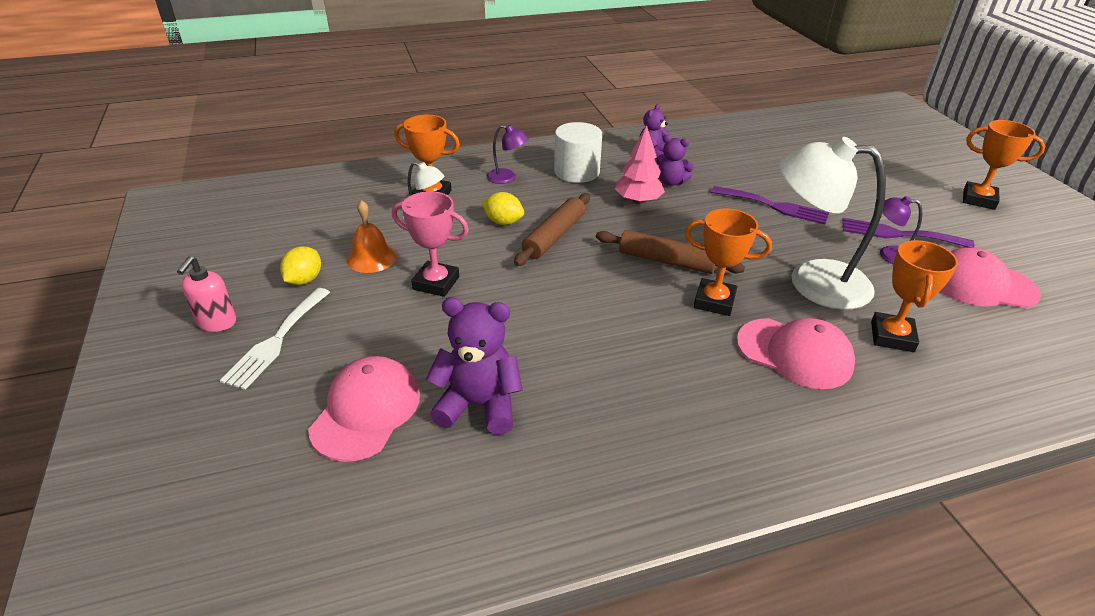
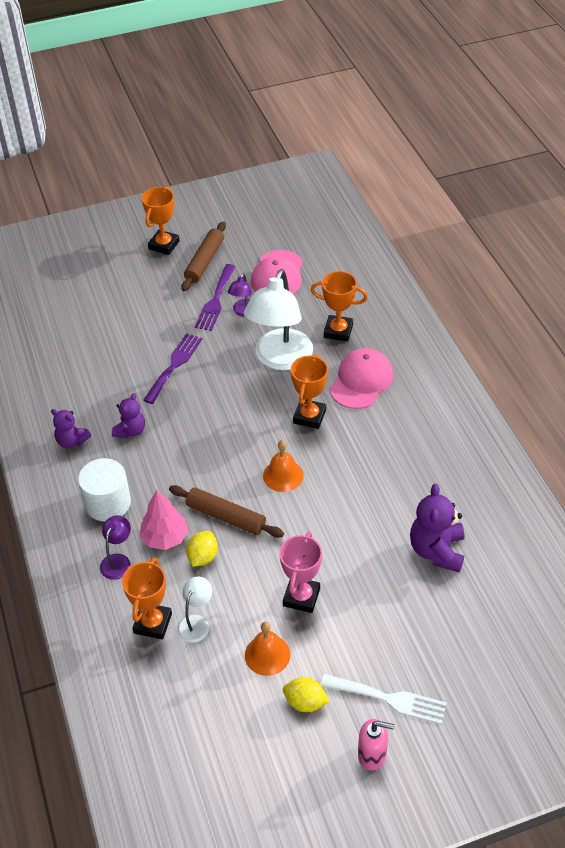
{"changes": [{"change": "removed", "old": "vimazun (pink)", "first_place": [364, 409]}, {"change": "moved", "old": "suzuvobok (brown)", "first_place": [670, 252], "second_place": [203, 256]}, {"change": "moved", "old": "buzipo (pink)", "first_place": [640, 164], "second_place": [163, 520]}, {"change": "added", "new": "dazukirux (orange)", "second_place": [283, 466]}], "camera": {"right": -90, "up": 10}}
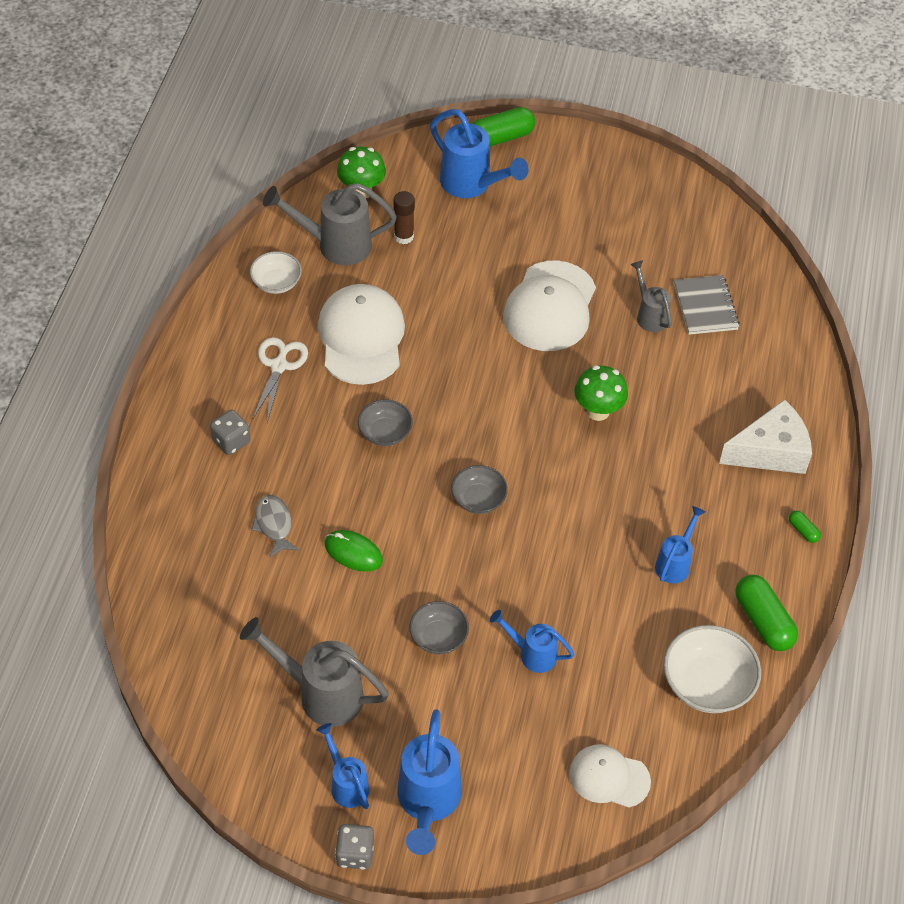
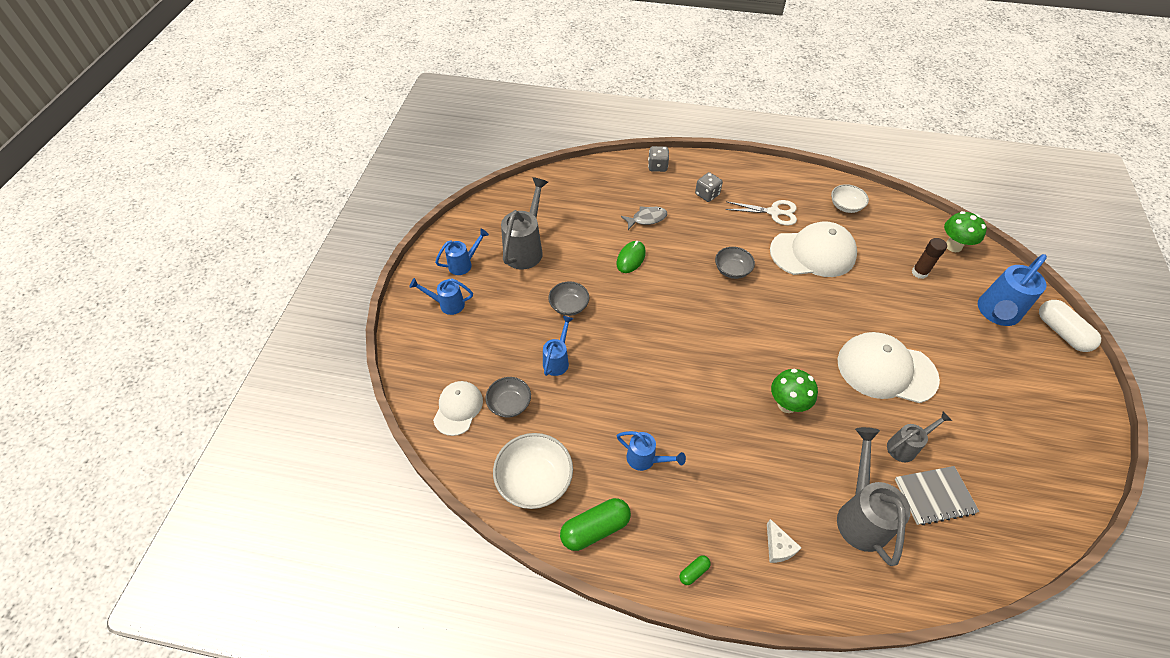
{"changes": [{"change": "moved", "old": "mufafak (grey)", "first_place": [330, 224], "second_place": [874, 496]}, {"change": "moved", "old": "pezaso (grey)", "first_place": [354, 847], "second_place": [658, 159]}, {"change": "resized", "old": "mufafak (blue)", "first_place": [429, 782], "second_place": [441, 296], "factor": 0.59}, {"change": "moved", "old": "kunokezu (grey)", "first_place": [479, 489], "second_place": [508, 397]}, {"change": "recoloured", "old": "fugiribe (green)", "new": "fugiribe (white)", "first_place": [503, 127], "second_place": [1070, 326]}, {"change": "resized", "old": "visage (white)", "first_place": [765, 437], "second_place": [784, 541], "factor": 0.48}], "camera": {"right": 90, "up": 0}}
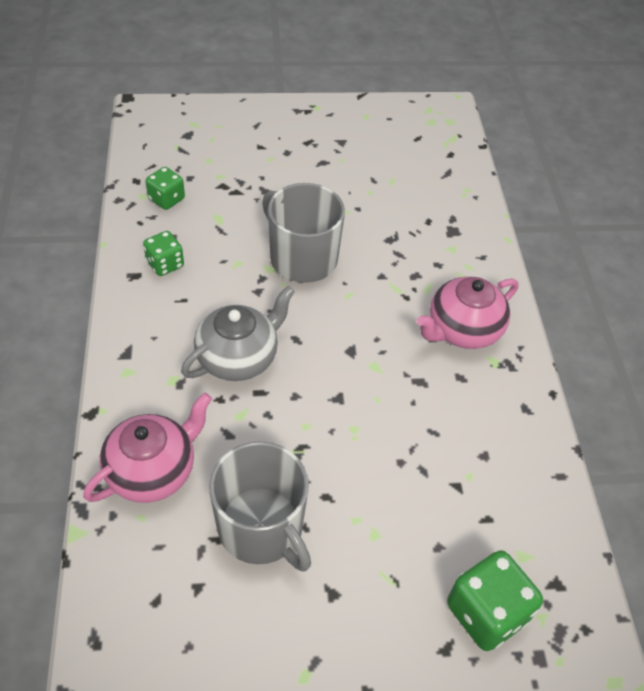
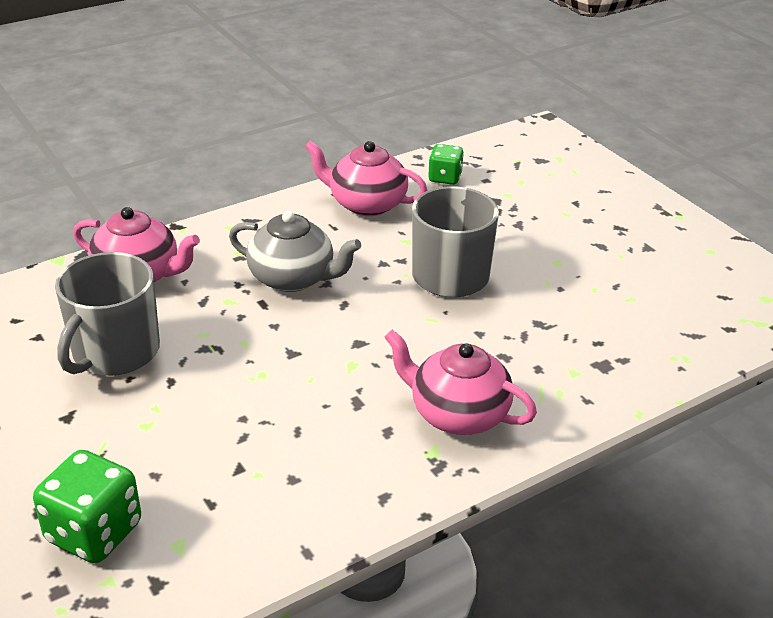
{"changes": [{"change": "replaced", "old": "pezaso (green)", "new": "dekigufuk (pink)", "first_place": [163, 253], "second_place": [366, 178]}], "camera": {"right": 65, "up": -15}}
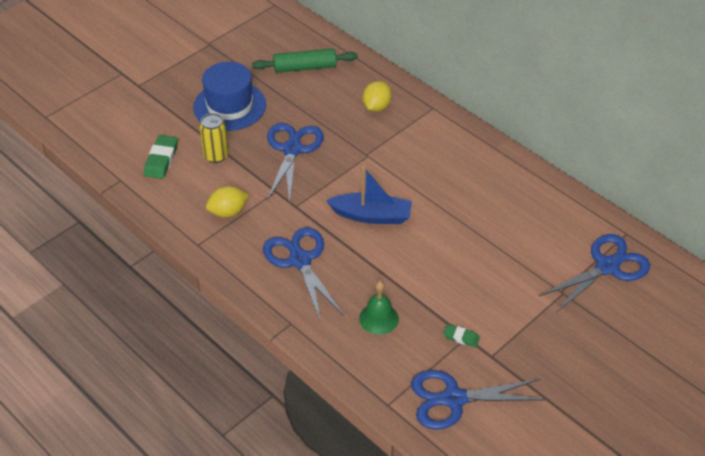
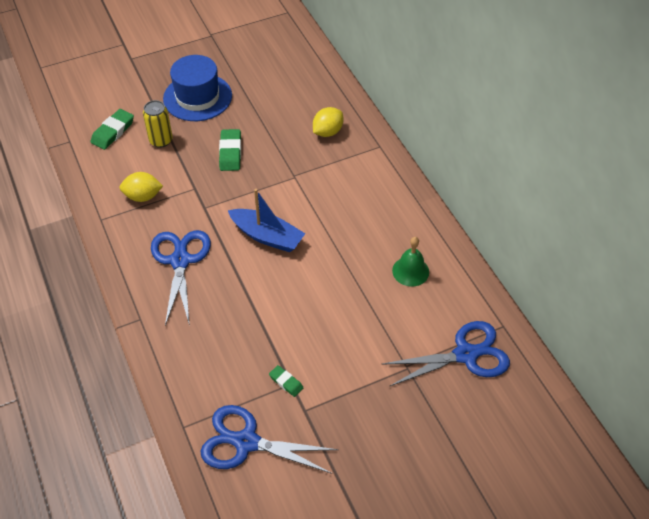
{"changes": [{"change": "removed", "old": "suzuvobok (green)", "first_place": [304, 60]}, {"change": "replaced", "old": "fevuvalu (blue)", "new": "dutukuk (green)", "first_place": [295, 163], "second_place": [230, 150]}, {"change": "moved", "old": "dazukirux (green)", "first_place": [379, 308], "second_place": [410, 262]}], "camera": {"right": 20, "up": 5}}
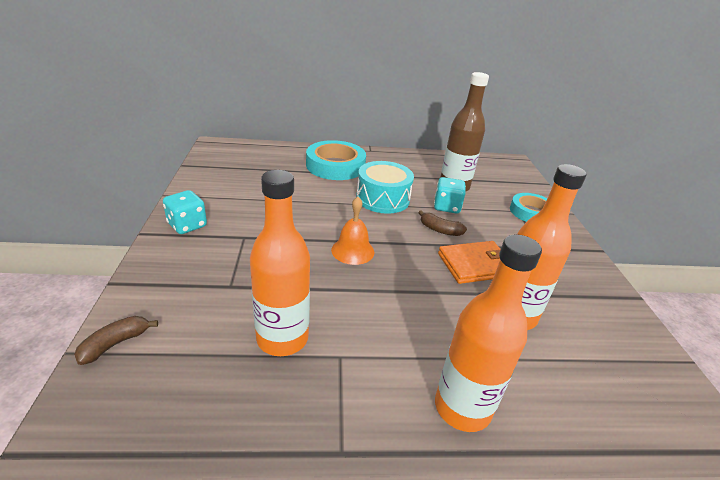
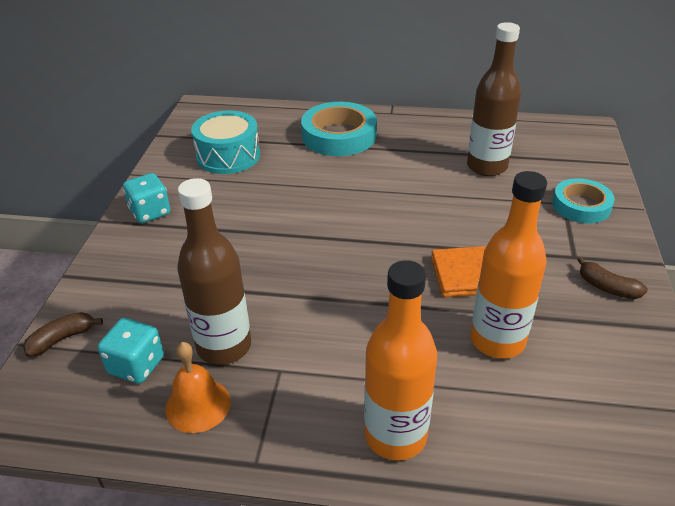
{"changes": [{"change": "recoloured", "old": "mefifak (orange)", "new": "mefifak (brown)", "first_place": [280, 263], "second_place": [214, 271]}, {"change": "moved", "old": "dazukirux (orange)", "first_place": [352, 231], "second_place": [198, 387]}, {"change": "moved", "old": "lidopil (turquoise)", "first_place": [385, 187], "second_place": [225, 142]}, {"change": "moved", "old": "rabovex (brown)", "first_place": [442, 223], "second_place": [612, 278]}, {"change": "moved", "old": "pezaso (turquoise)", "first_place": [450, 195], "second_place": [131, 351]}], "camera": {"right": 15, "up": 5}}
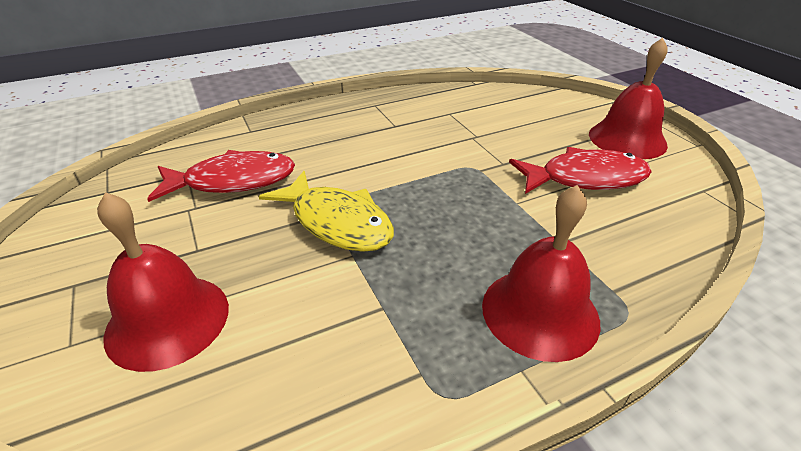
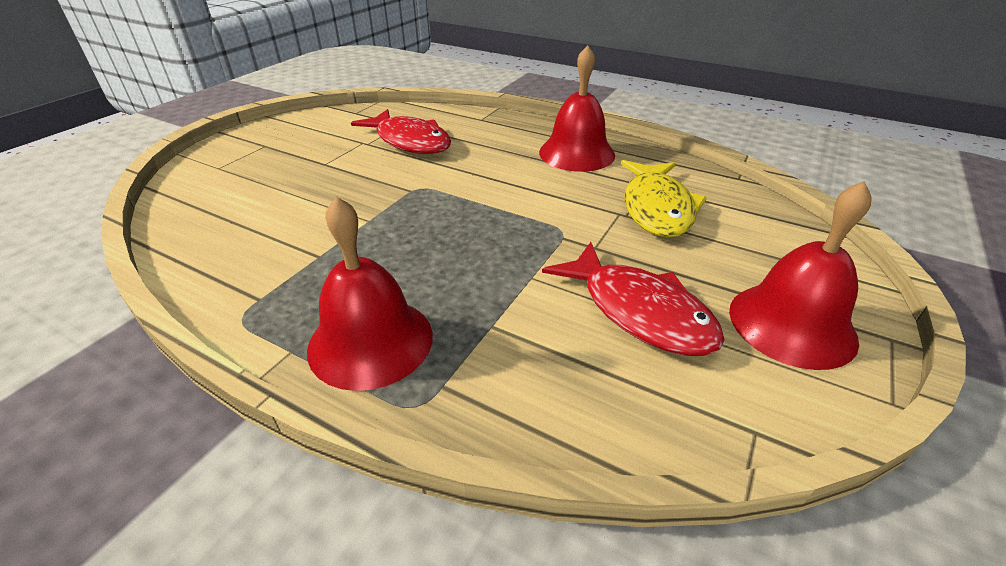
{"changes": [{"change": "moved", "old": "dazukirux (red)", "first_place": [163, 282], "second_place": [577, 108]}, {"change": "moved", "old": "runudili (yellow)", "first_place": [326, 211], "second_place": [664, 198]}], "camera": {"right": 55, "up": 0}}
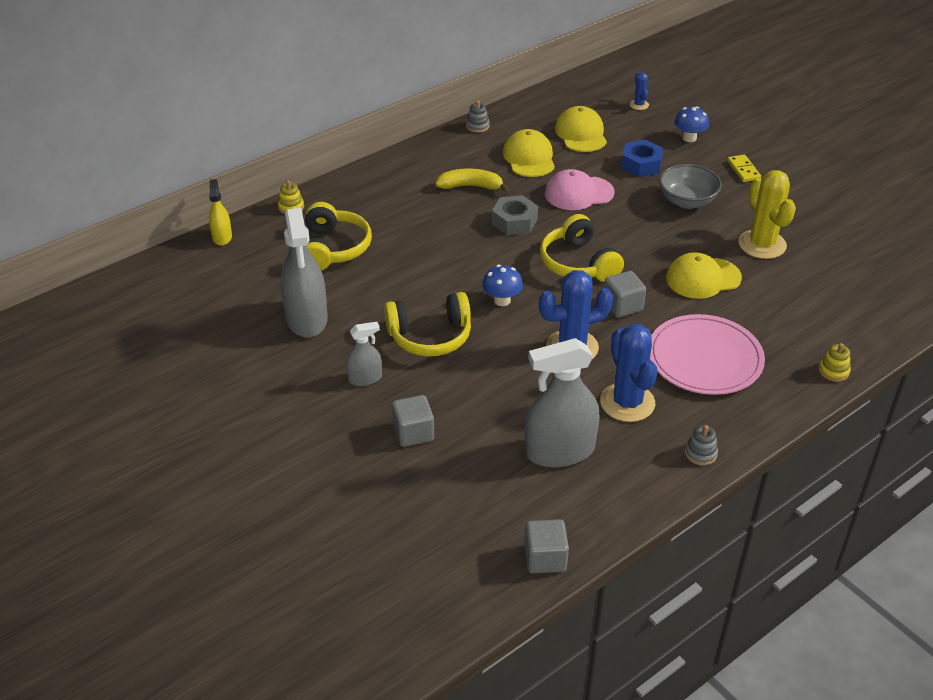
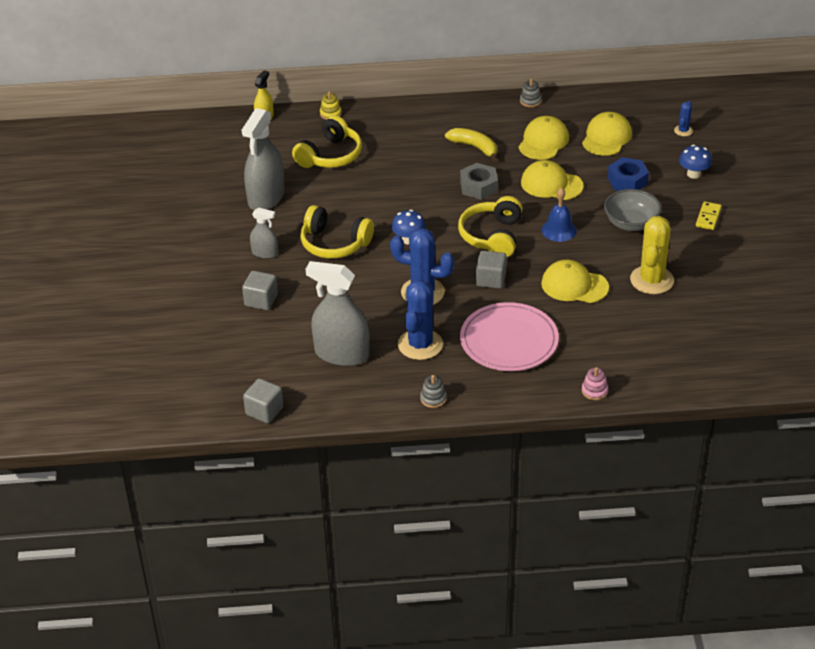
{"changes": [{"change": "recoloured", "old": "vimazun (pink)", "new": "vimazun (yellow)", "first_place": [580, 189], "second_place": [552, 180]}, {"change": "recoloured", "old": "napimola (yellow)", "new": "napimola (pink)", "first_place": [835, 362], "second_place": [595, 383]}, {"change": "added", "new": "dazukirux (blue)", "second_place": [559, 215]}], "camera": {"right": 35, "up": 0}}
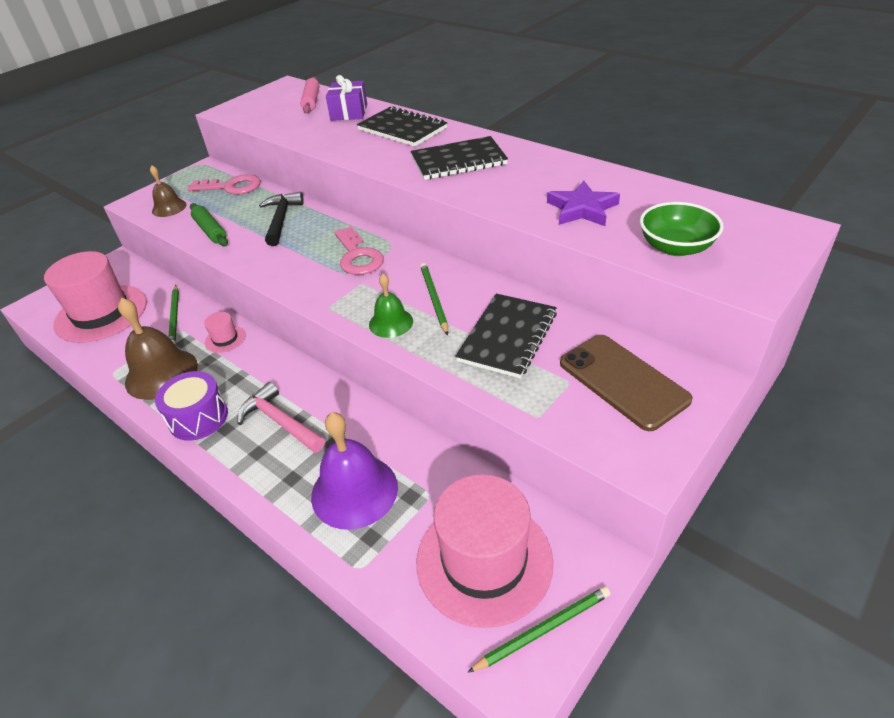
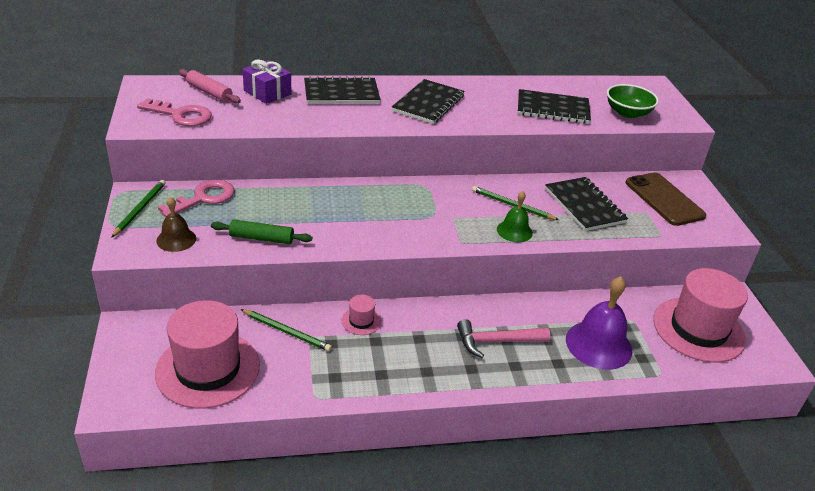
{"changes": [{"change": "removed", "old": "dazukirux (brown)", "first_place": [158, 349]}, {"change": "removed", "old": "lidopil (purple)", "first_place": [191, 406]}, {"change": "removed", "old": "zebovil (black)", "first_place": [281, 219]}, {"change": "moved", "old": "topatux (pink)", "first_place": [359, 250], "second_place": [174, 112]}, {"change": "moved", "old": "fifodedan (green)", "first_place": [539, 629], "second_place": [138, 209]}, {"change": "replaced", "old": "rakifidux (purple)", "new": "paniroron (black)", "first_place": [583, 203], "second_place": [554, 106]}, {"change": "turned", "old": "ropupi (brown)", "first_place": [626, 383], "second_place": [666, 199], "degrees": 60}], "camera": {"right": -55, "up": -5}}
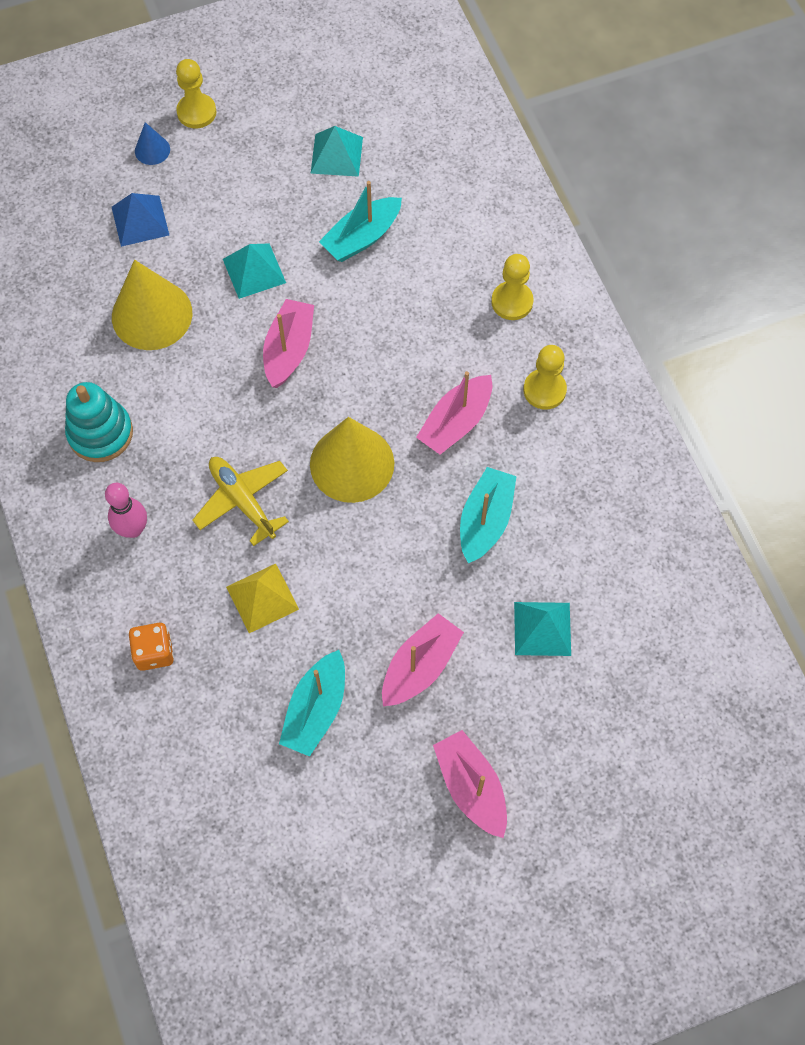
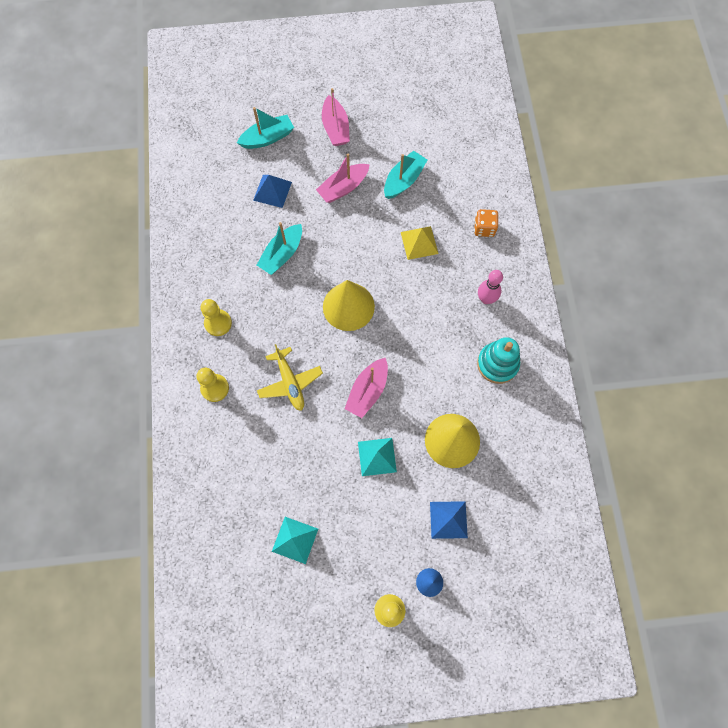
{"changes": [{"change": "moved", "old": "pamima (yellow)", "first_place": [240, 501], "second_place": [290, 377]}, {"change": "moved", "old": "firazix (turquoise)", "first_place": [360, 221], "second_place": [265, 128]}, {"change": "removed", "old": "firazix (pink)", "first_place": [454, 413]}, {"change": "recoloured", "old": "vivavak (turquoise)", "new": "vivavak (blue)", "first_place": [542, 629], "second_place": [272, 191]}], "camera": {"right": -165, "up": 5}}
